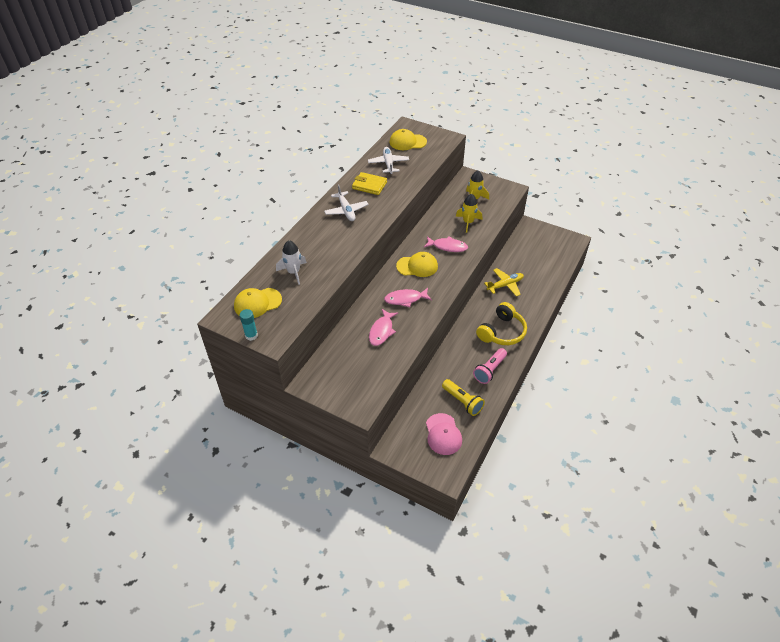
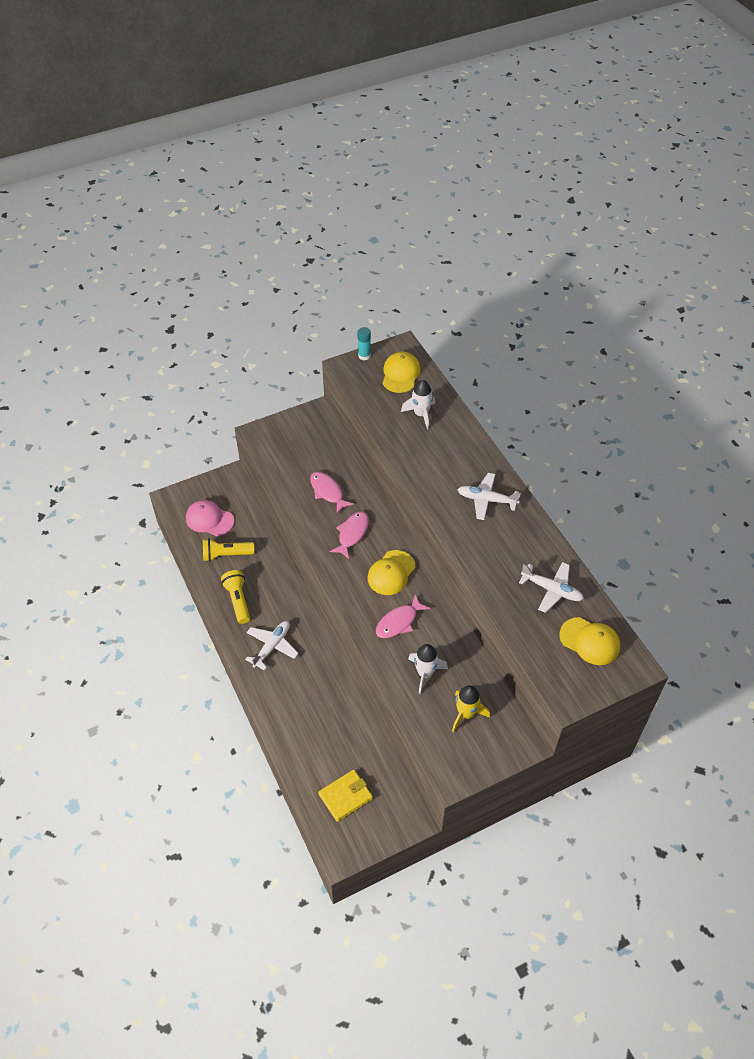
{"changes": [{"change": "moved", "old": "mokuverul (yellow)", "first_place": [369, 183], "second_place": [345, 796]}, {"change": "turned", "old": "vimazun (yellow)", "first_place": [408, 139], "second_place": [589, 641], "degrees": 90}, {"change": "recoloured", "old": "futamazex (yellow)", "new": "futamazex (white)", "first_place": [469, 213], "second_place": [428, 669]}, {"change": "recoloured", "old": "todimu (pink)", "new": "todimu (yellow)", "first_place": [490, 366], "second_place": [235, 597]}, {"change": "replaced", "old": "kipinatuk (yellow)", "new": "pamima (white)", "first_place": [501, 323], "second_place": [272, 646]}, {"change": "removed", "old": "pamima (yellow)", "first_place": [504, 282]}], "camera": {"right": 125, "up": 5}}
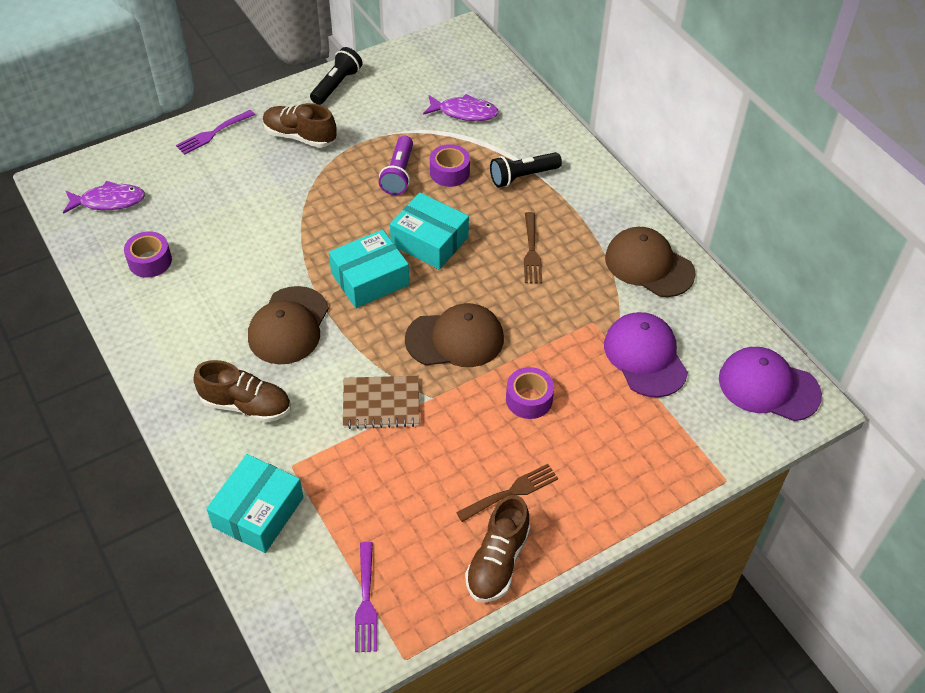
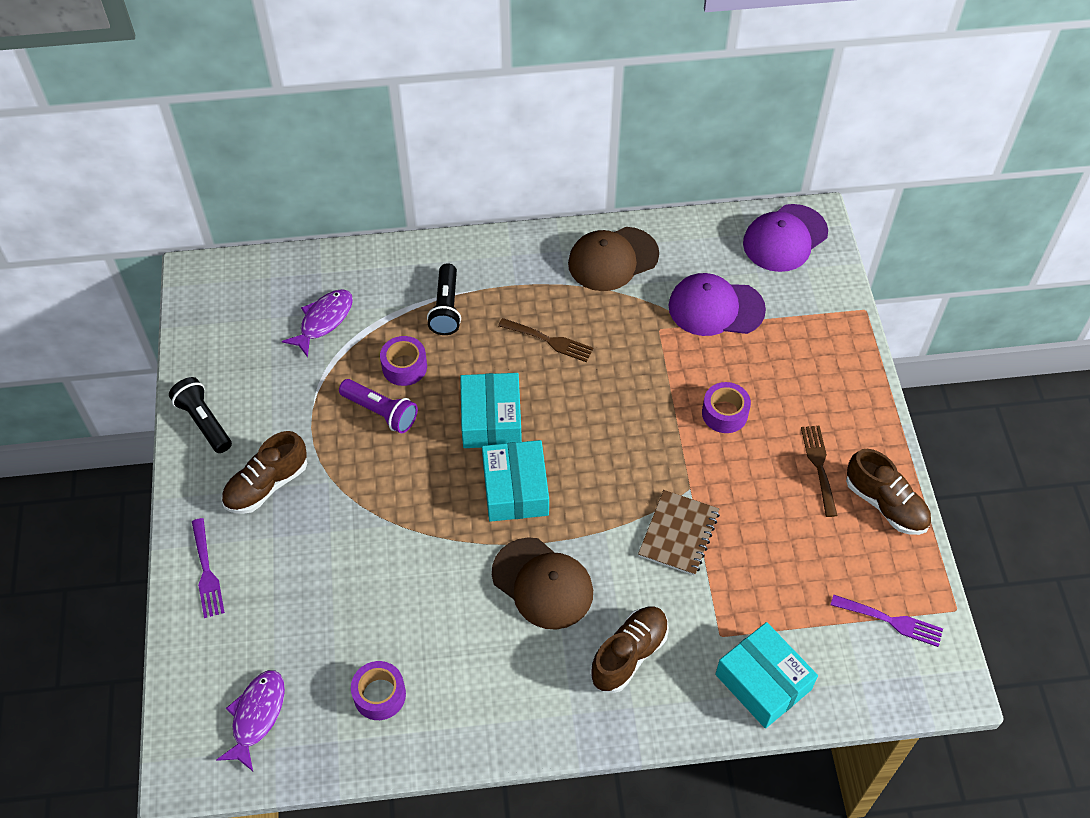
{"changes": [{"change": "turned", "old": "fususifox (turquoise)", "first_place": [429, 231], "second_place": [491, 410], "degrees": -60}, {"change": "removed", "old": "vimazun (brown)", "first_place": [454, 335]}], "camera": {"right": -65, "up": 5}}
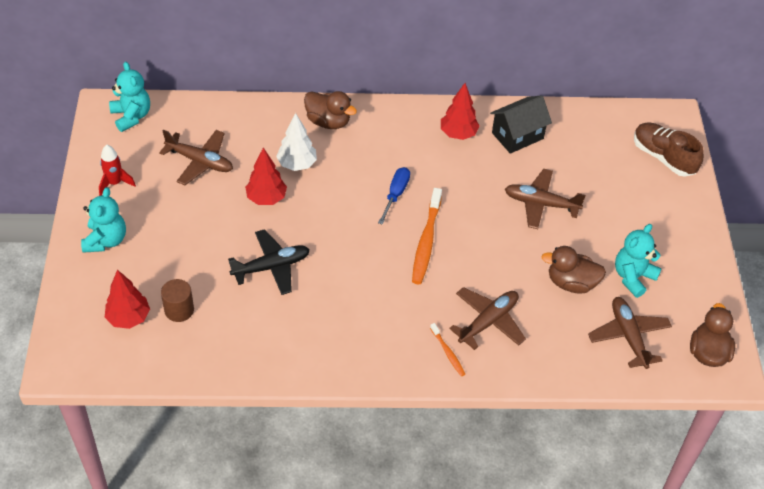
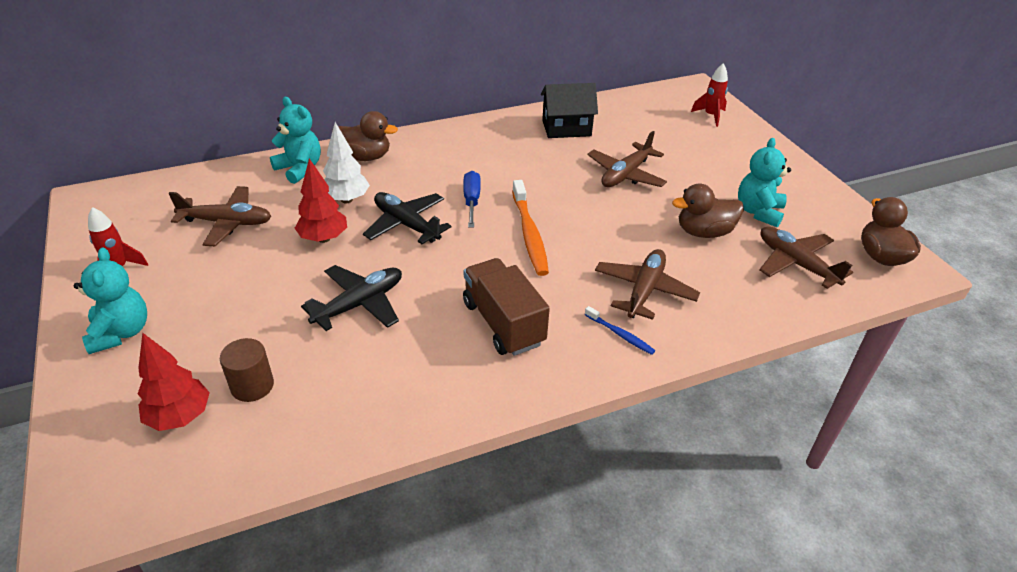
{"changes": [{"change": "moved", "old": "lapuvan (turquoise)", "first_place": [129, 97], "second_place": [295, 140]}, {"change": "recoloured", "old": "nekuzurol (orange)", "new": "nekuzurol (blue)", "first_place": [447, 349], "second_place": [620, 330]}, {"change": "removed", "old": "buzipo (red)", "first_place": [460, 111]}, {"change": "turned", "old": "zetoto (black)", "first_place": [521, 124], "second_place": [569, 110], "degrees": 45}, {"change": "turned", "old": "pamima (brown)", "first_place": [545, 199], "second_place": [627, 159], "degrees": -45}, {"change": "replaced", "old": "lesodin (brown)", "new": "futamazex (red)", "first_place": [669, 150], "second_place": [709, 95]}, {"change": "added", "new": "pamima (black)", "second_place": [407, 218]}, {"change": "added", "new": "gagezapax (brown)", "second_place": [506, 307]}], "camera": {"right": -20, "up": -10}}
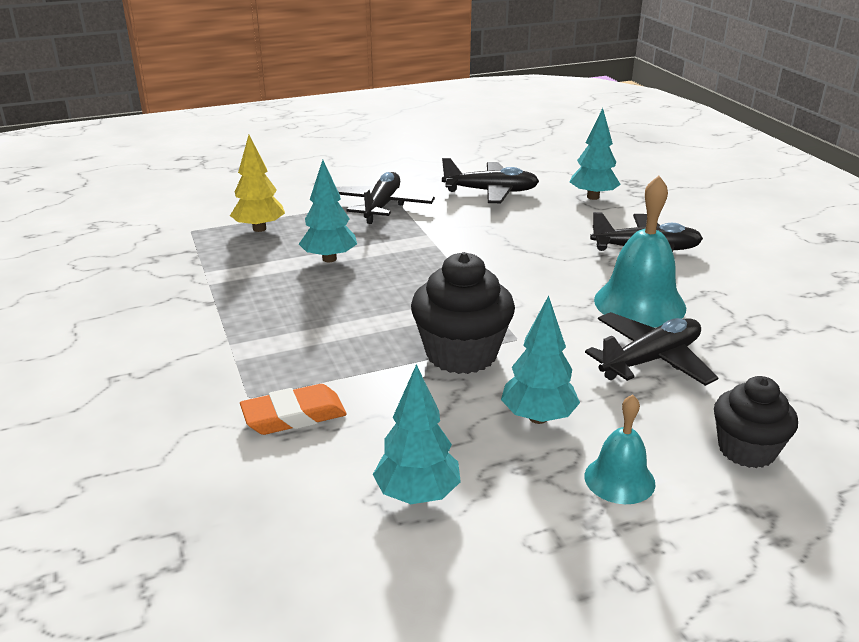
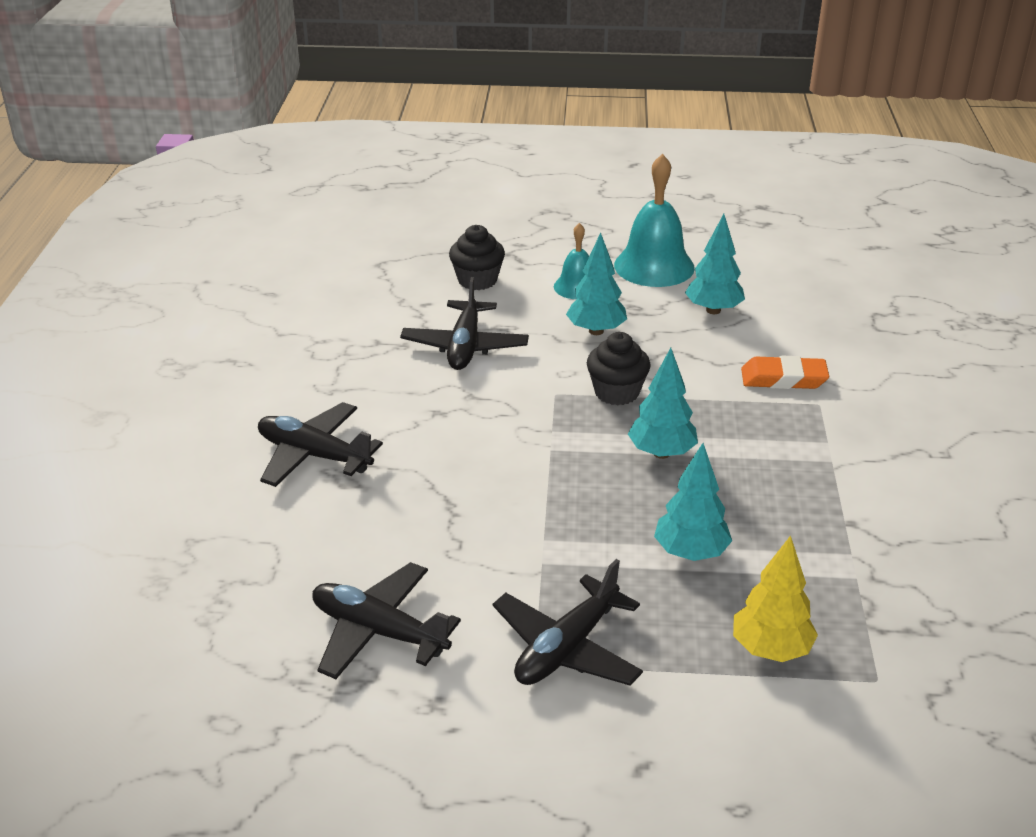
{"changes": [{"change": "resized", "old": "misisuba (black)", "first_place": [463, 313], "second_place": [619, 369], "factor": 0.67}, {"change": "moved", "old": "buzipo (turquoise)", "first_place": [595, 154], "second_place": [663, 403]}, {"change": "turned", "old": "pamima (black)", "first_place": [652, 349], "second_place": [464, 323], "degrees": -75}, {"change": "moved", "old": "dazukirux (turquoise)", "first_place": [640, 252], "second_place": [654, 220]}], "camera": {"right": -155, "up": 5}}
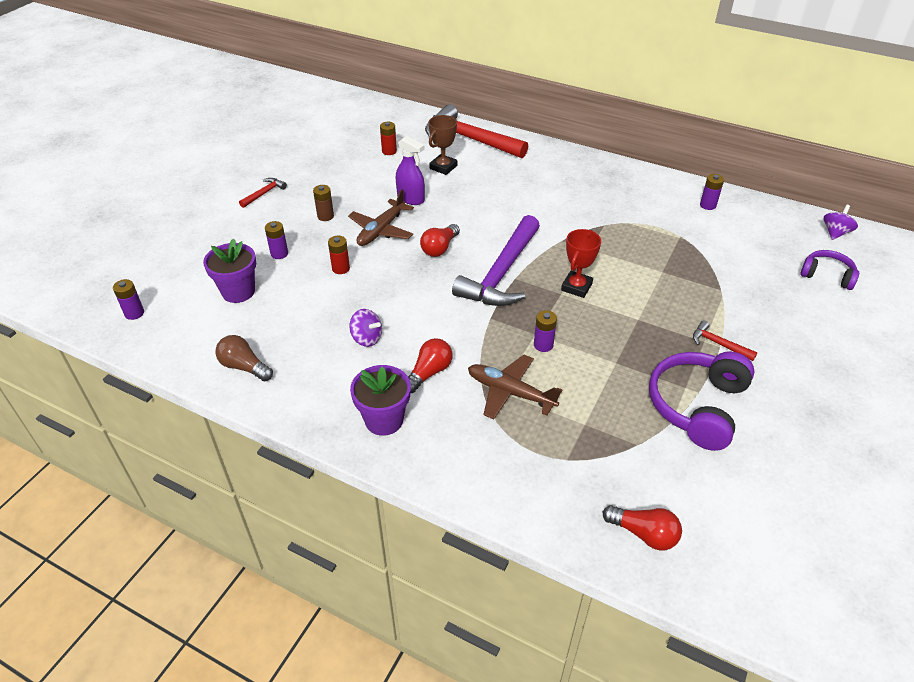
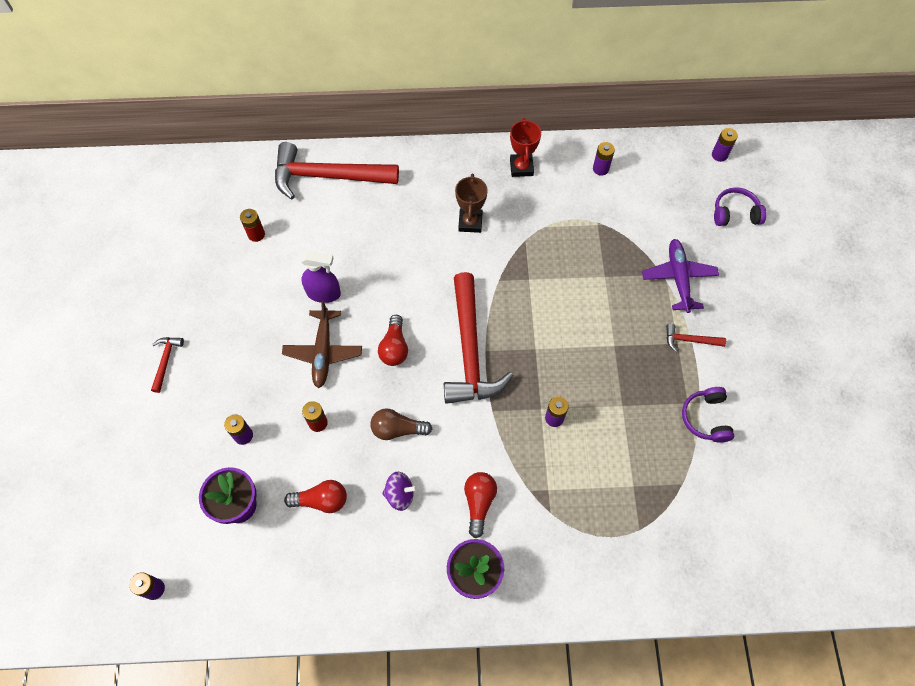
{"changes": [{"change": "moved", "old": "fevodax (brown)", "first_place": [244, 358], "second_place": [401, 424]}, {"change": "removed", "old": "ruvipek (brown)", "first_place": [323, 203]}, {"change": "moved", "old": "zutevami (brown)", "first_place": [443, 145], "second_place": [471, 203]}, {"change": "recoloured", "old": "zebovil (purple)", "new": "zebovil (red)", "first_place": [496, 260], "second_place": [478, 338]}, {"change": "removed", "old": "pamima (brown)", "first_place": [515, 387]}, {"change": "moved", "old": "zutevami (red)", "first_place": [581, 263], "second_place": [525, 147]}, {"change": "moved", "old": "fevodax (red)", "first_place": [642, 527], "second_place": [315, 496]}, {"change": "resized", "old": "kipinatuk (purple)", "first_place": [702, 401], "second_place": [708, 415], "factor": 0.58}, {"change": "replaced", "old": "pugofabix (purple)", "new": "ruvipek (purple)", "first_place": [841, 222], "second_place": [725, 145]}, {"change": "added", "new": "pamima (purple)", "second_place": [680, 276]}], "camera": {"right": -30, "up": 20}}
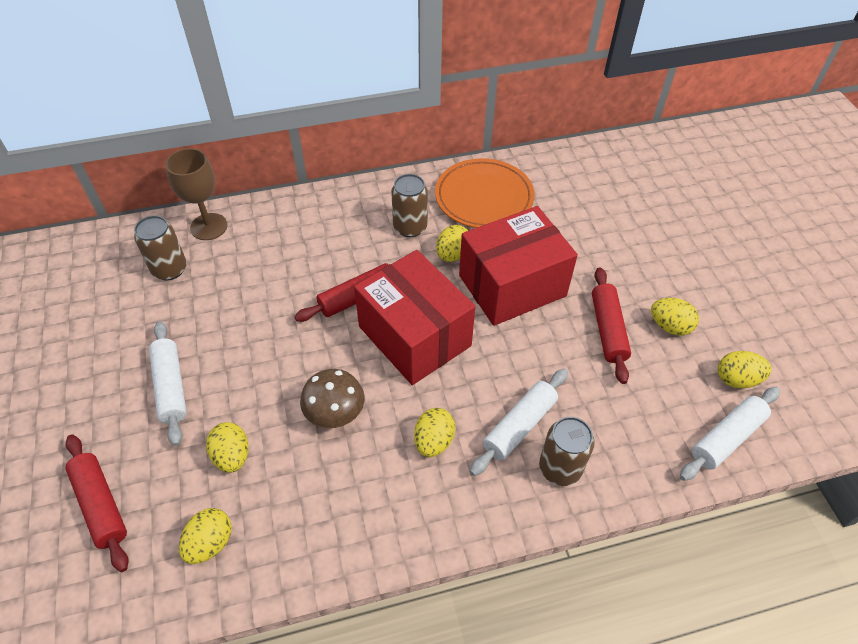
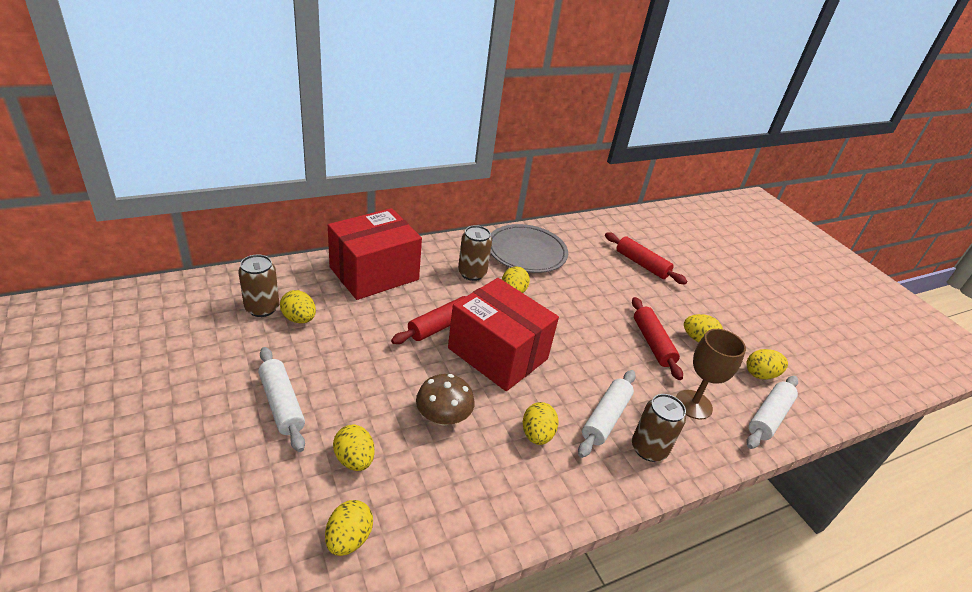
{"changes": [{"change": "moved", "old": "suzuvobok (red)", "first_place": [97, 503], "second_place": [646, 258]}, {"change": "moved", "old": "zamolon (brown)", "first_place": [196, 194], "second_place": [711, 374]}, {"change": "recoloured", "old": "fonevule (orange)", "new": "fonevule (grey)", "first_place": [485, 193], "second_place": [529, 248]}, {"change": "moved", "old": "fususifox (red)", "first_place": [518, 266], "second_place": [375, 254]}, {"change": "added", "new": "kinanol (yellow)", "second_place": [298, 306]}], "camera": {"right": -15, "up": -15}}
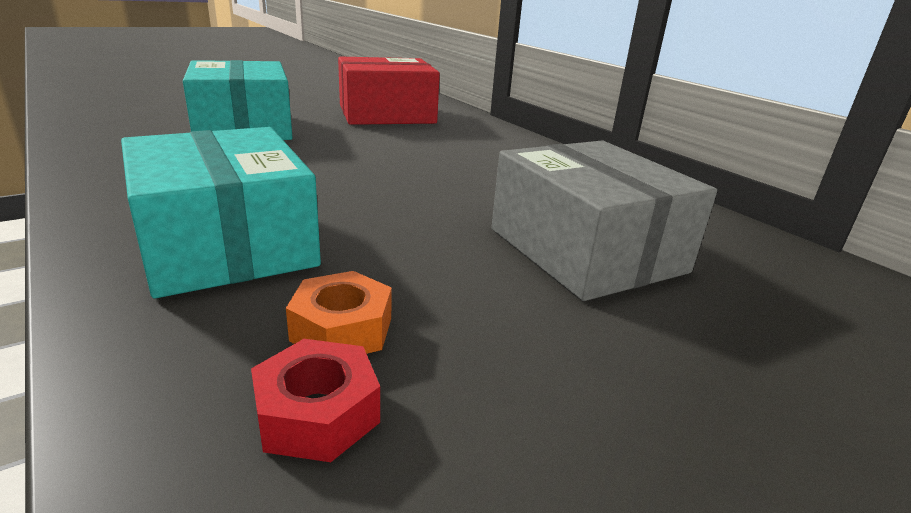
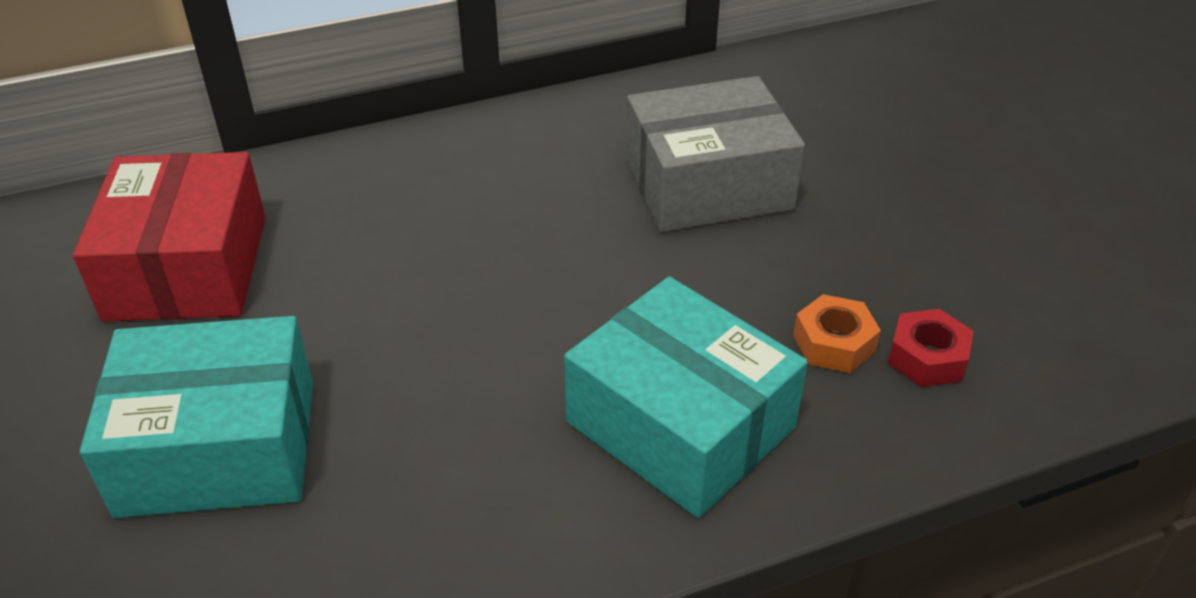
{"changes": [{"change": "turned", "old": "fususifox (turquoise)", "first_place": [221, 212], "second_place": [686, 397], "degrees": 60}], "camera": {"right": -75, "up": 15}}
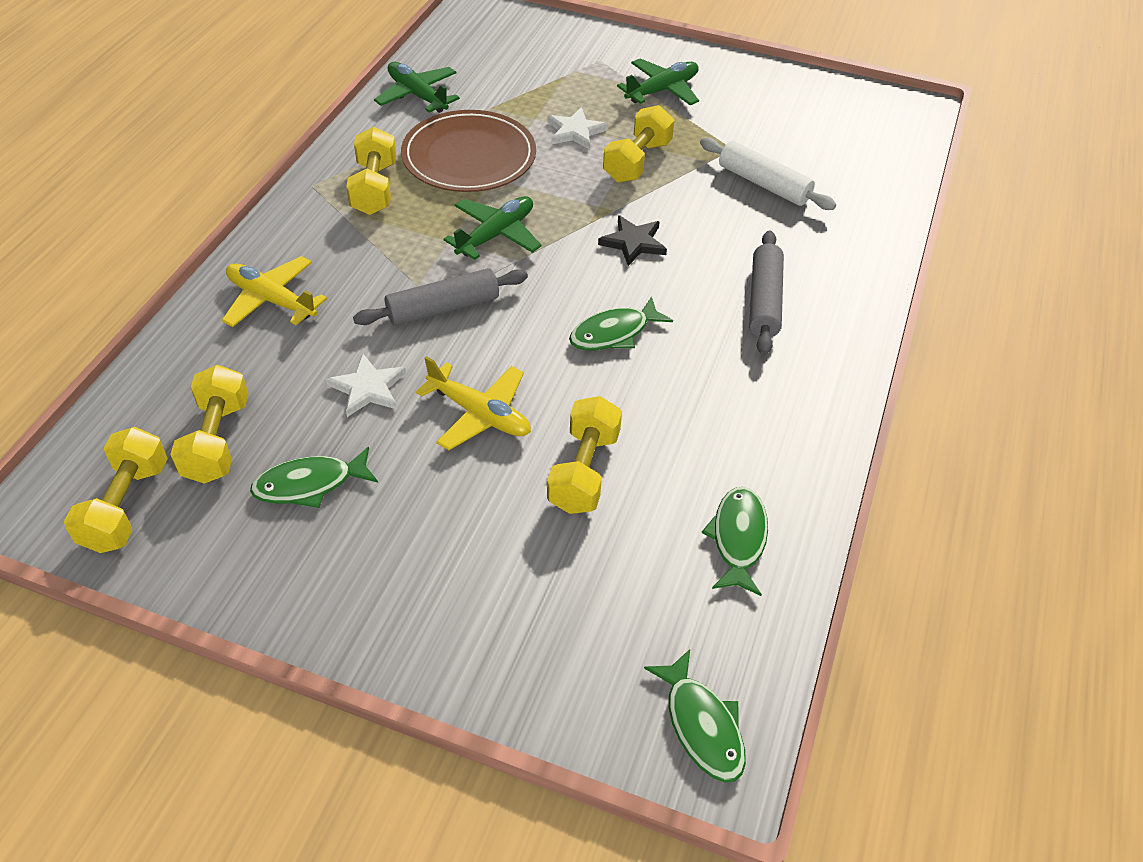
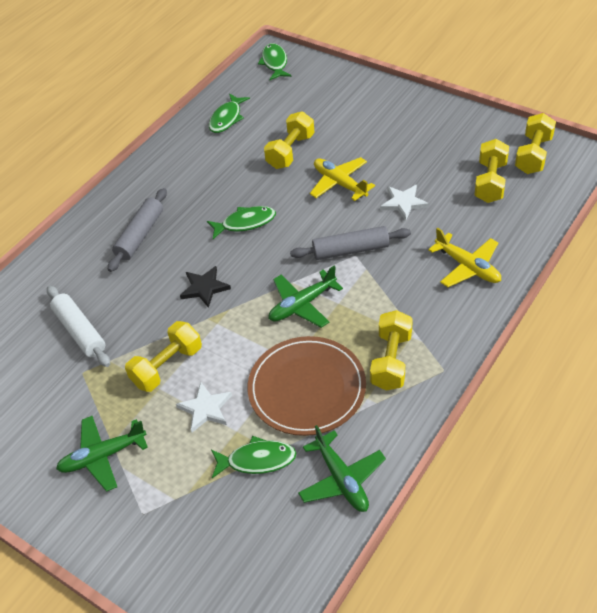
{"changes": [{"change": "moved", "old": "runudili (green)", "first_place": [314, 477], "second_place": [253, 457]}], "camera": {"right": -160, "up": 0}}
